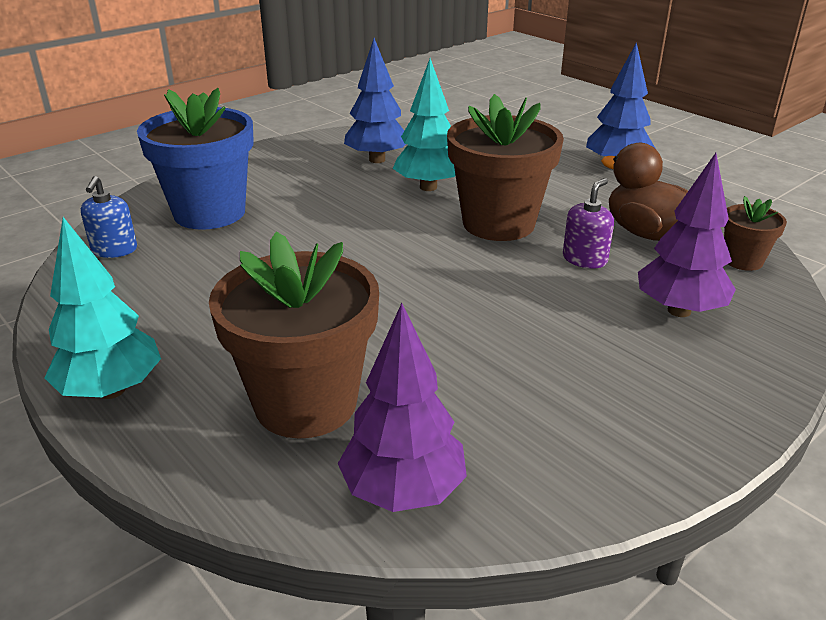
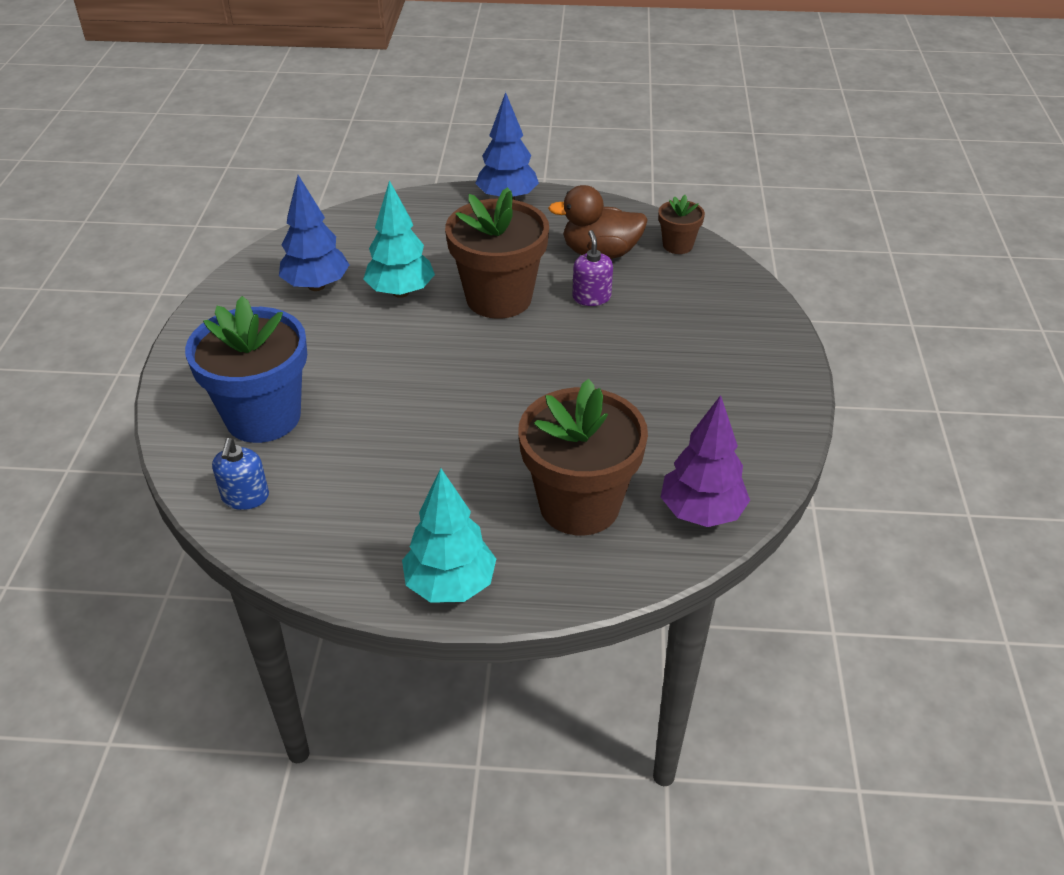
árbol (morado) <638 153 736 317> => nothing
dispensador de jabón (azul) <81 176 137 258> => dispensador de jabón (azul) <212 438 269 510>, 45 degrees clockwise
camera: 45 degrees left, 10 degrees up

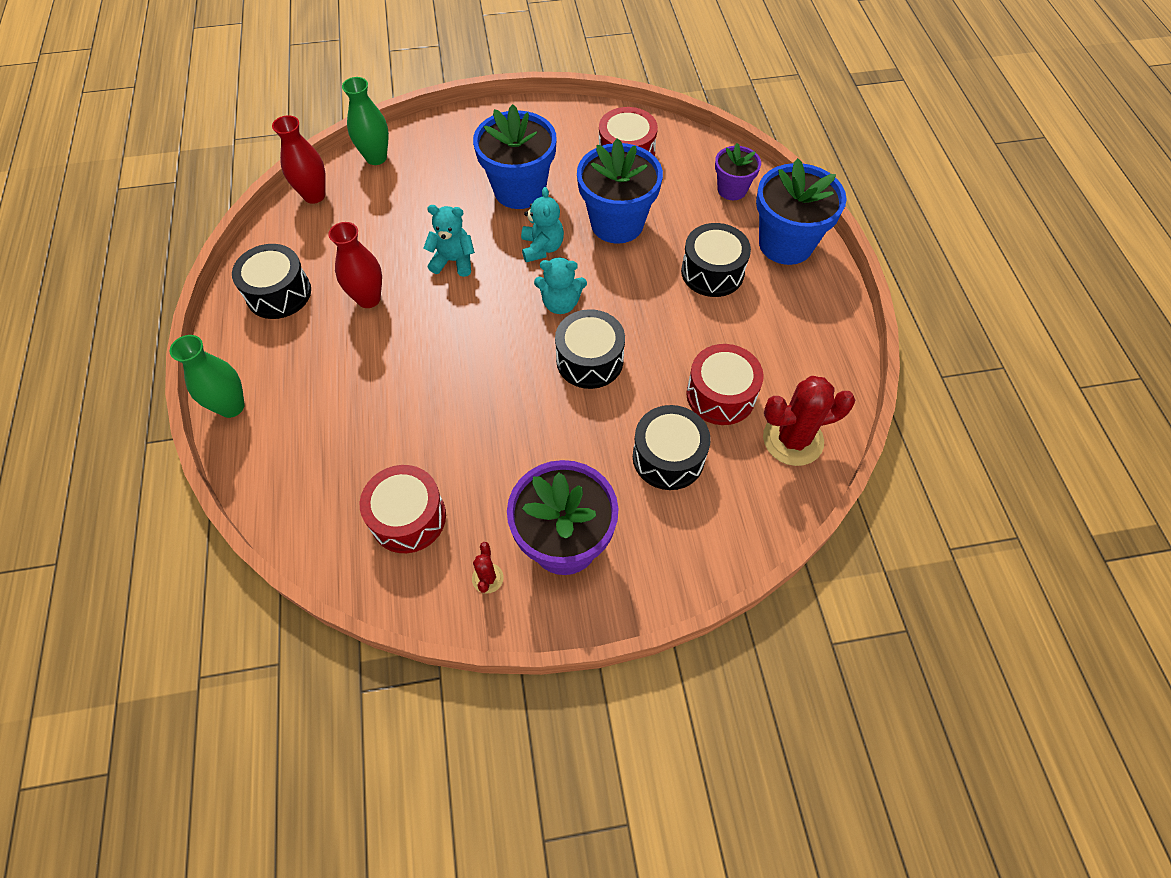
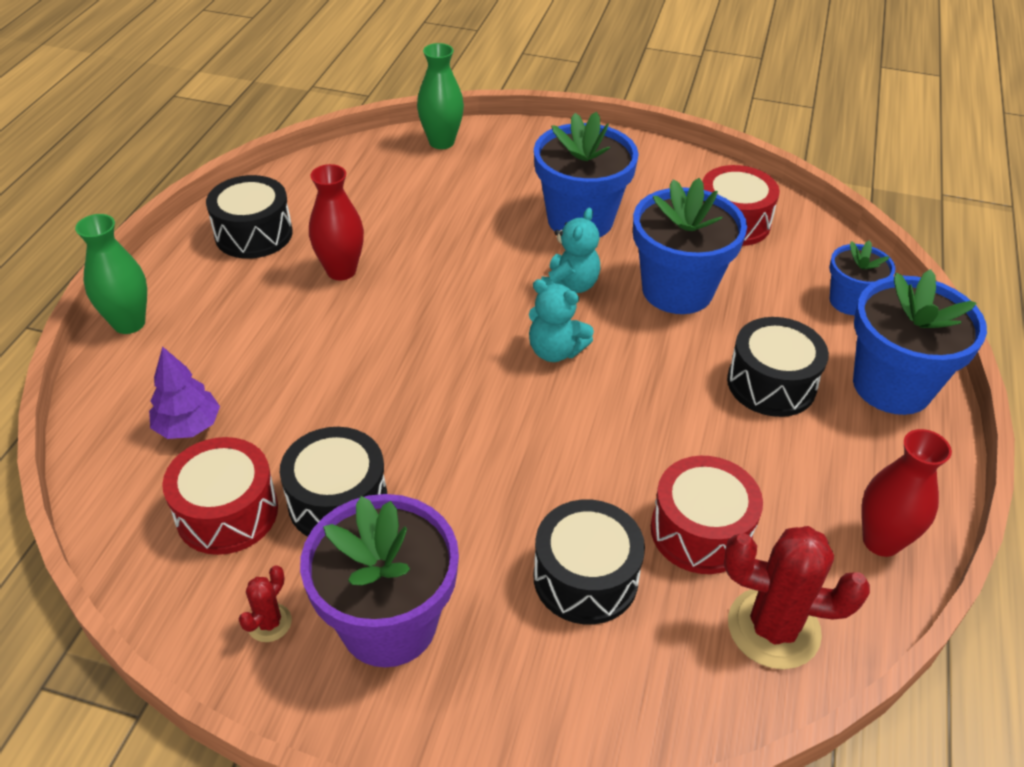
florero (rojo) <272 115 326 204> => florero (rojo) <861 429 952 557>, relocated
maceta (morado) <715 143 761 200> => maceta (azul) <829 240 896 315>
osito (turquesa) <424 205 475 277> => nothing
tambor (negro) <555 309 625 389> => tambor (negro) <280 427 387 536>, relocated
nothing => árbol (morado) <149 346 220 439>
camera: 25 degrees right, 15 degrees down

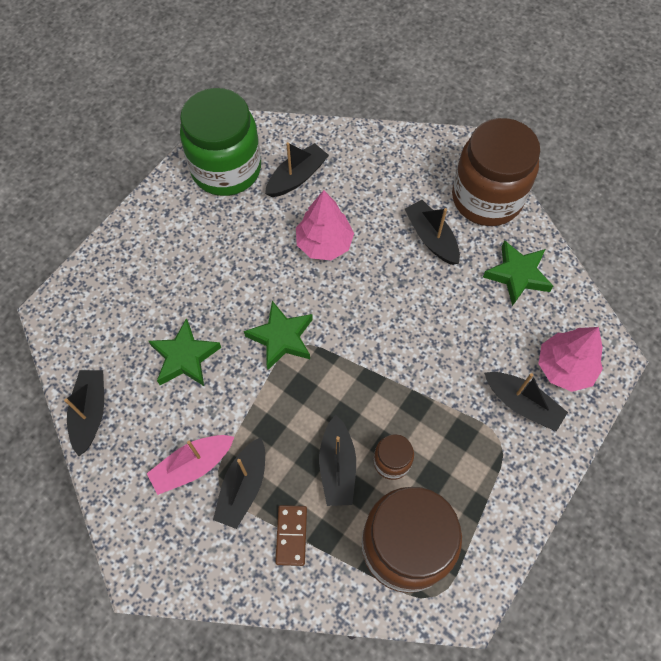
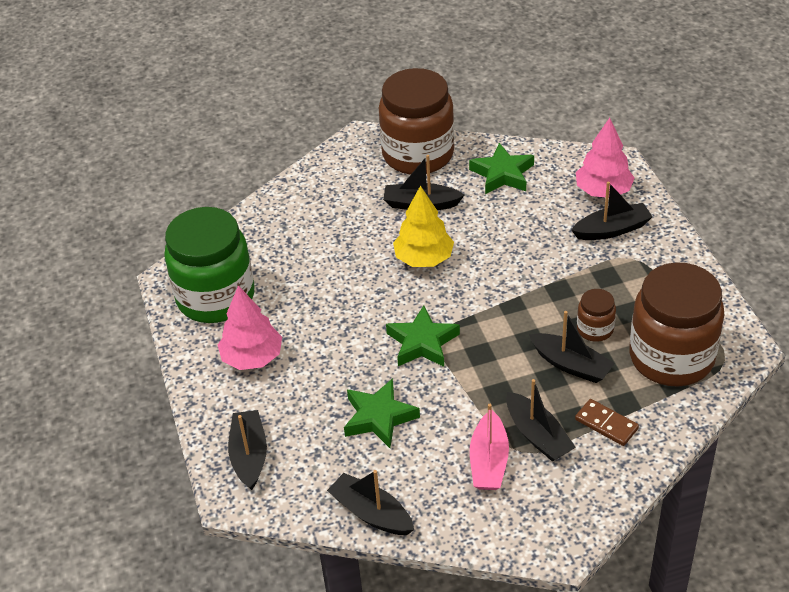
barco (negro) <265 142 329 197> => barco (negro) <228 410 267 490>, relocated
árbol (rosa) <296 190 354 260> => árbol (rosa) <218 285 282 370>, relocated
nothing => árbol (amarillo) <393 185 454 267>
camera: 50 degrees left, 20 degrees down

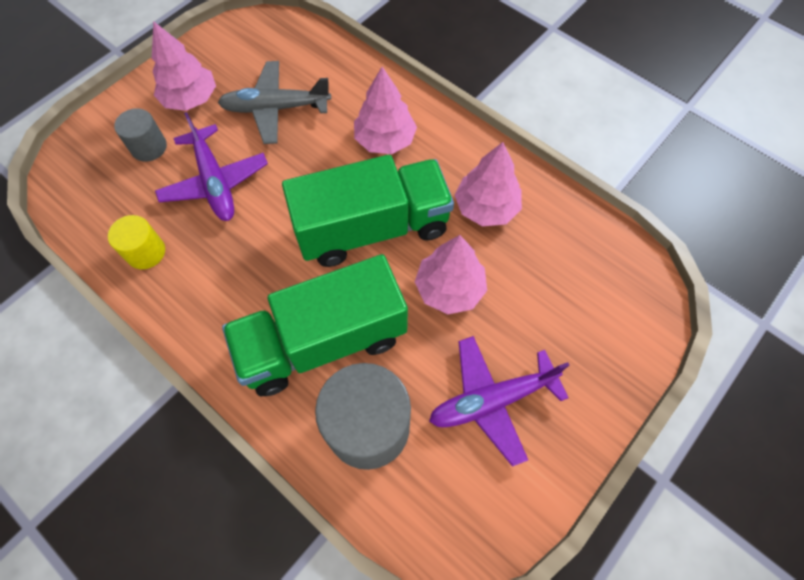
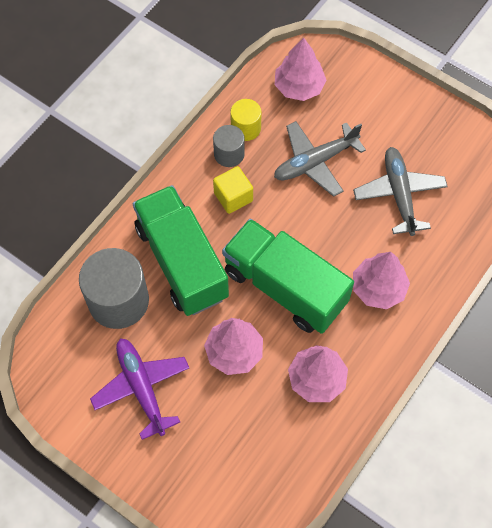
árbol (rosa) <152 21 216 111> => árbol (rosa) <275 37 326 101>, relocated
cilindro (gris) <114 108 167 162> => cilindro (gris) <213 125 245 167>, relocated
avión (morado) <155 112 268 221> => avión (gris) <274 121 366 197>
camión (verde) <282 155 454 267> => camión (verde) <222 219 354 334>, 150 degrees clockwise
nothing => cubo (amarillo) <213 166 253 214>
camera: 85 degrees right, 0 degrees up

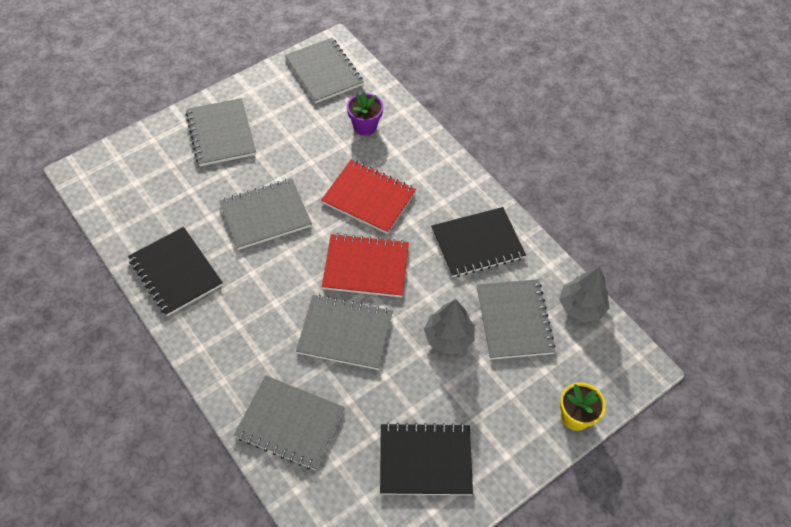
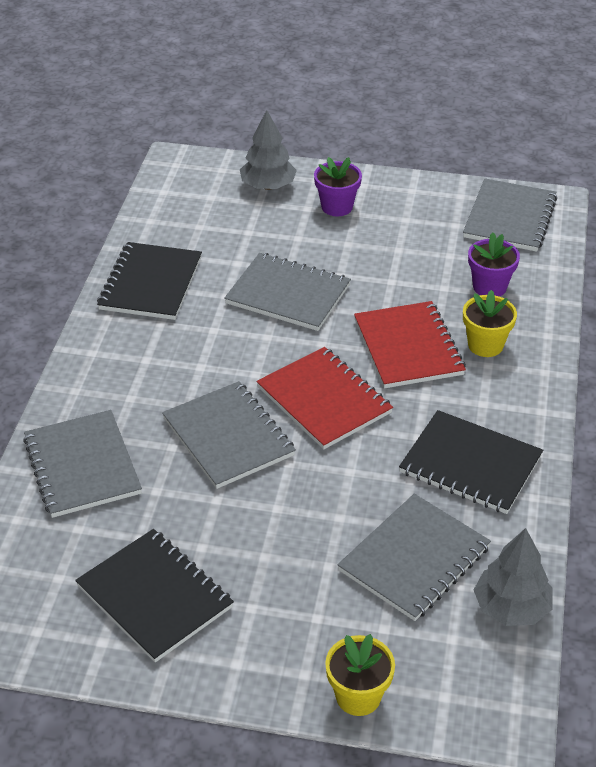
cuaderno (gris) <186 98 256 166> => maceta (morado) <314 157 362 216>
árbol (gris) <424 299 475 354> => árbol (gris) <240 110 297 190>, relocated
nothing => maceta (amarillo) <463 290 517 357>
camera: 50 degrees right, 15 degrees down

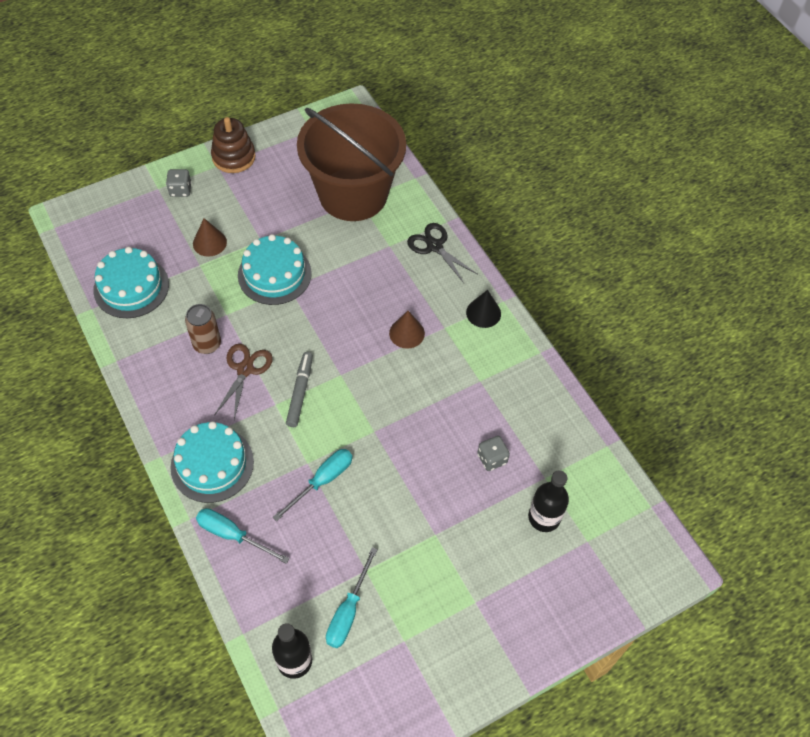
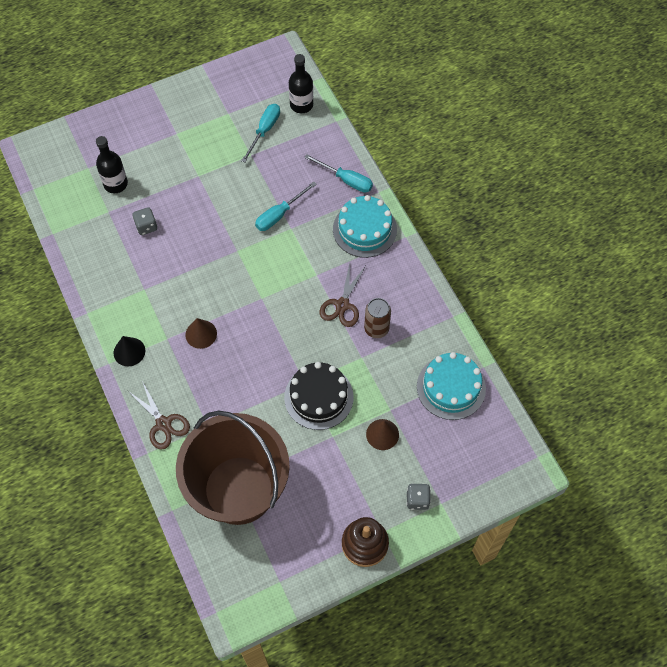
tijeras (negro) <407 223 477 283> => tijeras (marrón) <128 381 190 450>
tarta (turquesa) <238 234 312 305> => tarta (negro) <284 362 354 430>
rotulador (gris) <286 352 313 427> => nothing
camera: 175 degrees left, 5 degrees up

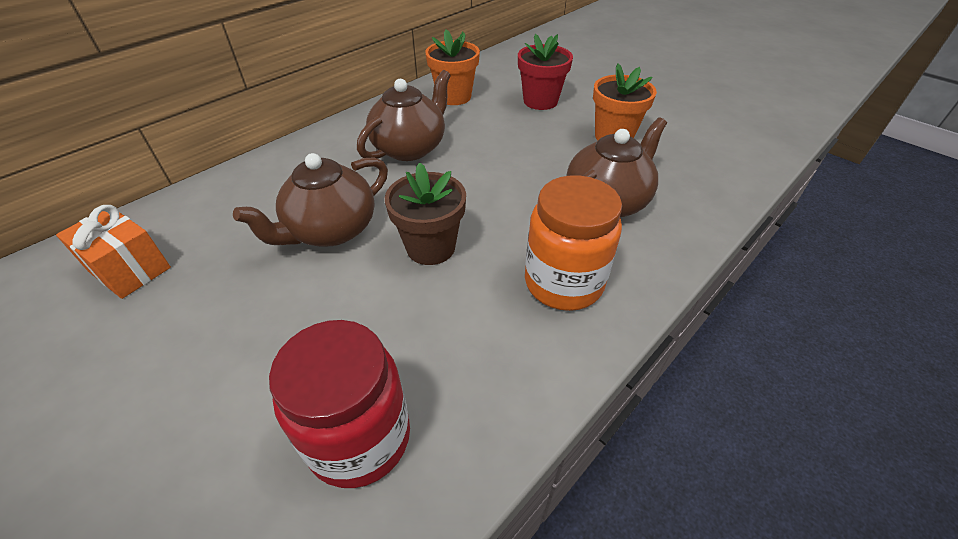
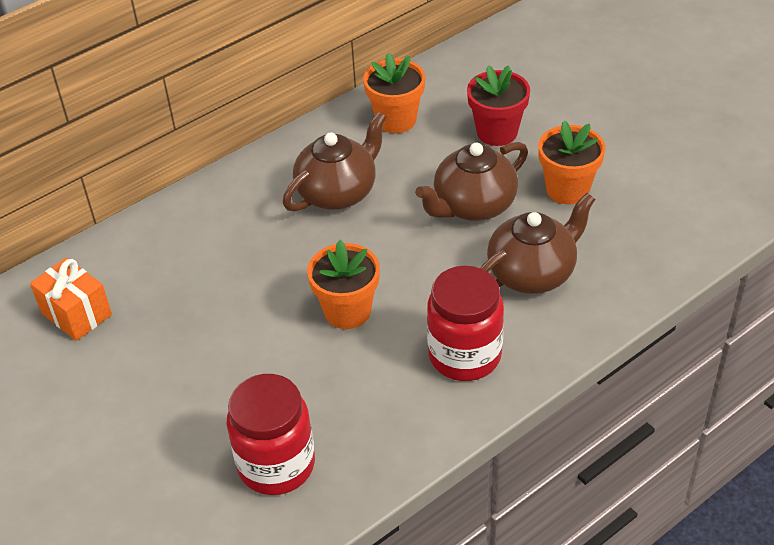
tetera (marrón) <233 153 388 246> => tetera (marrón) <415 142 528 221>, relocated
maceta (marrón) <385 162 466 265> => maceta (naranja) <307 240 380 329>
tarro (naranja) <525 175 622 311> => tarro (rojo) <427 266 504 381>
camera: 10 degrees right, 0 degrees up

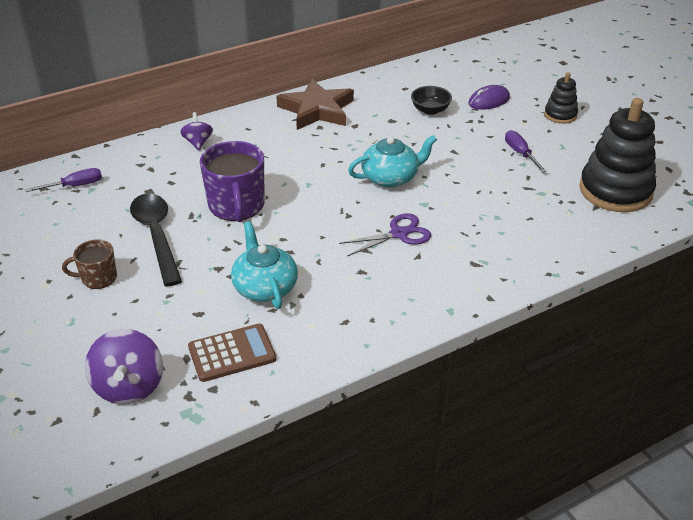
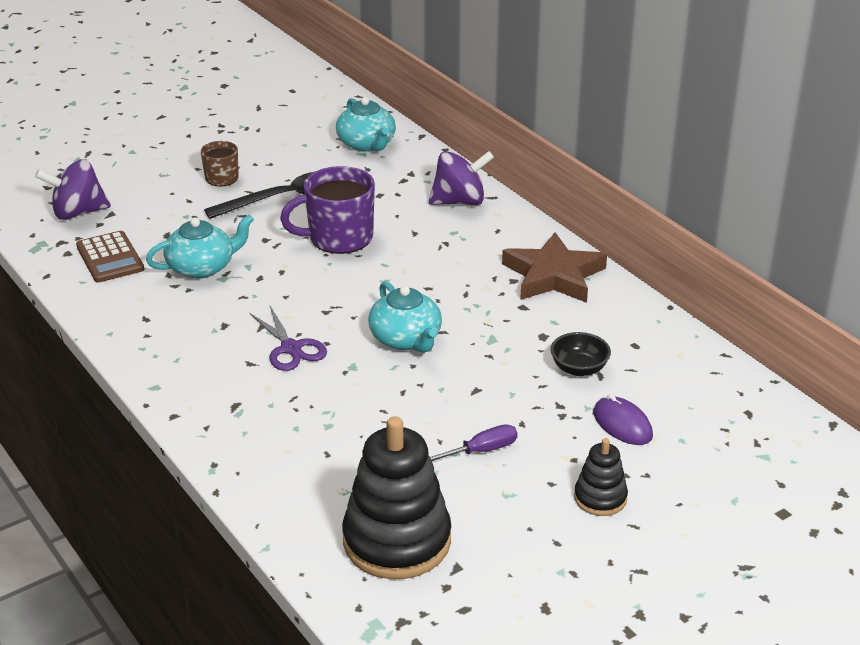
peonza (morado) <180 112 213 151> => peonza (morado) <429 151 494 205>, x1.69
destornillador (morado) <25 168 102 192> => tetera (turquesa) <336 97 396 152>
camera: 85 degrees right, 5 degrees down

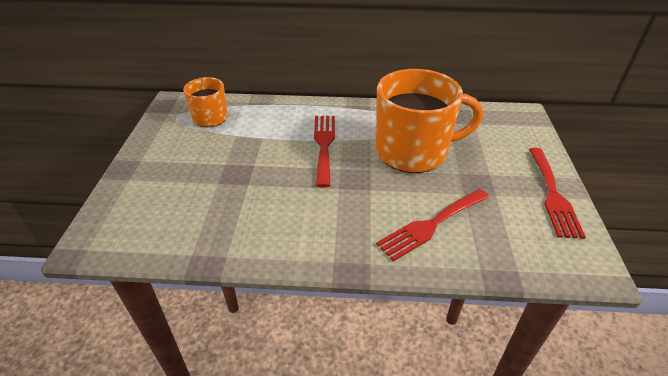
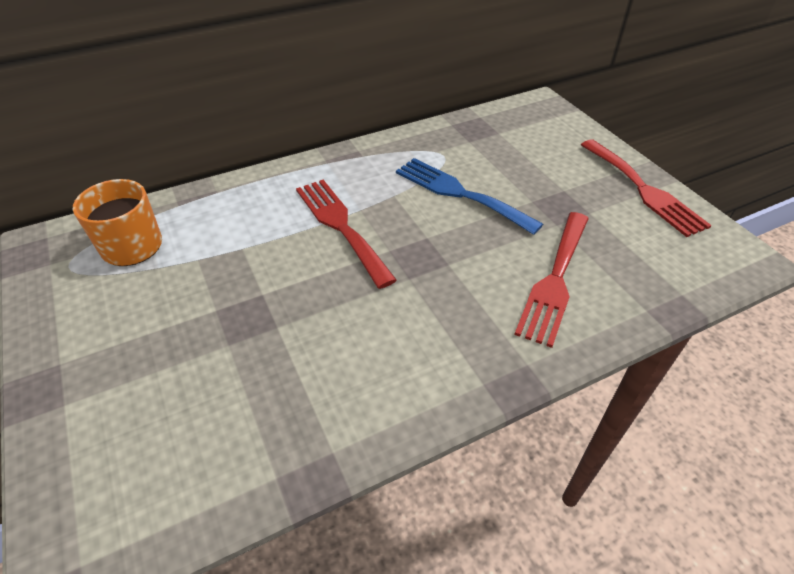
taza (naranja) <375 69 483 173> => tenedor (azul) <396 158 543 235>
camera: 30 degrees left, 5 degrees up

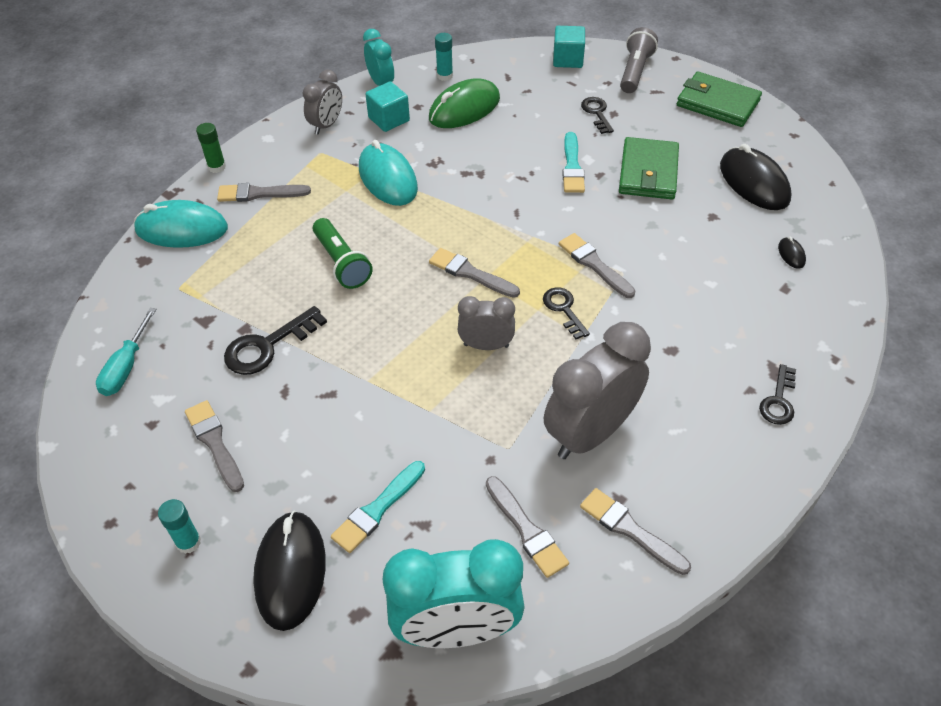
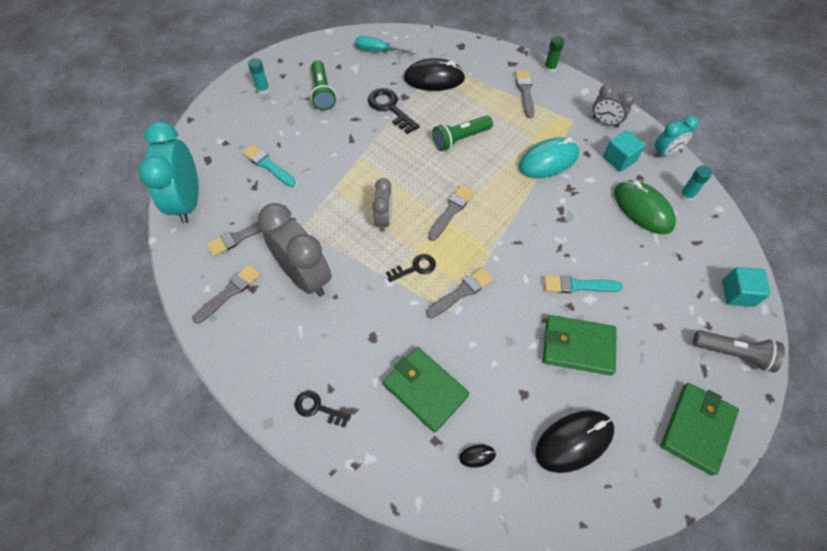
llave (negro) <581 97 614 134> => nothing
ratón (turquesa) <134 200 228 248> => nothing
pincel (gris) <185 400 244 492> => lámpara de mano (verde) <311 60 336 110>
ratón (negro) <253 511 326 631> => ratón (negro) <404 58 465 91>, relocated
nothing => cartera (verde) <383 347 469 433>
camera: 90 degrees right, 10 degrees up

